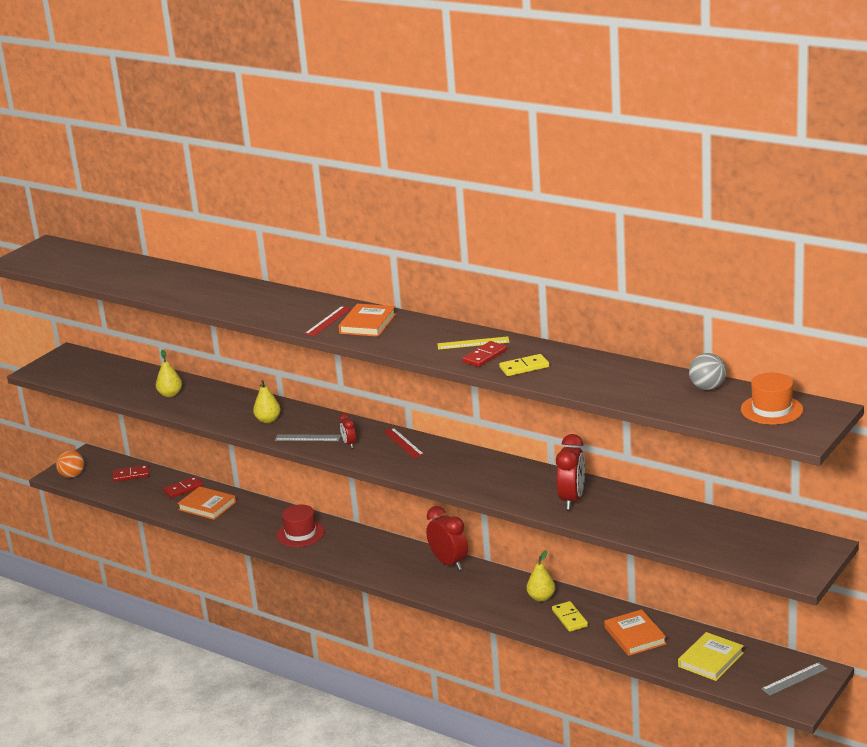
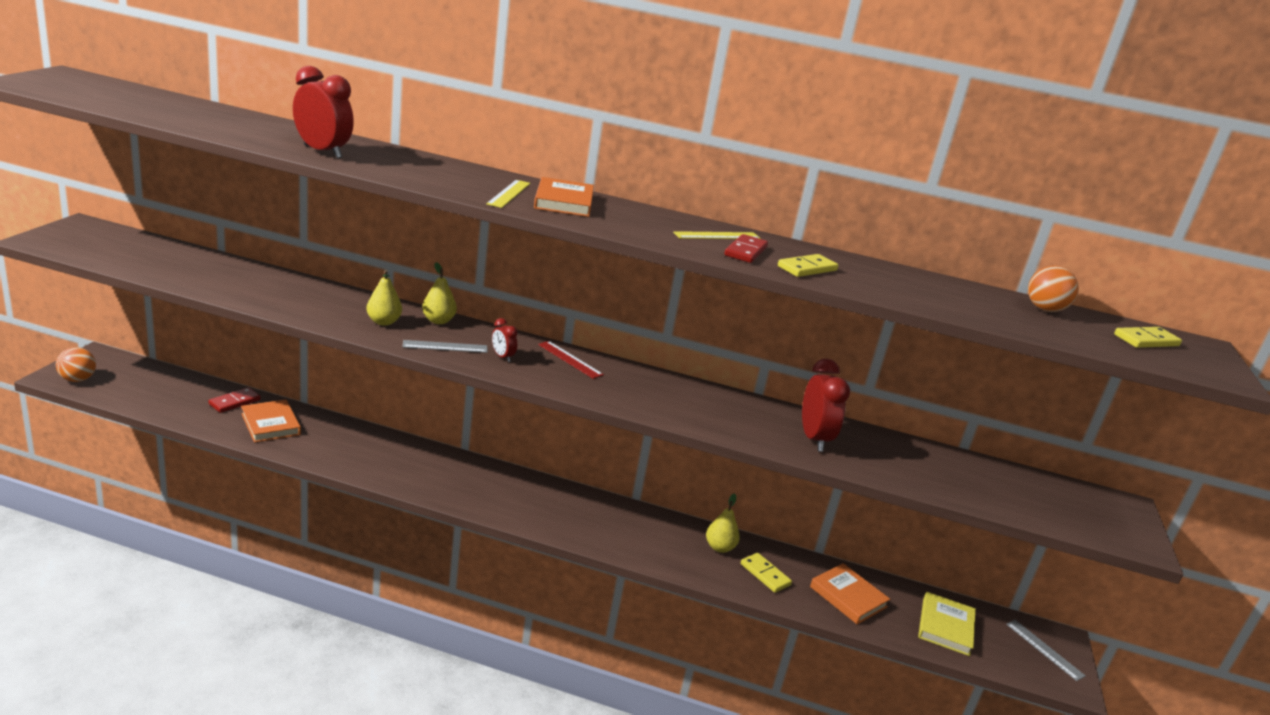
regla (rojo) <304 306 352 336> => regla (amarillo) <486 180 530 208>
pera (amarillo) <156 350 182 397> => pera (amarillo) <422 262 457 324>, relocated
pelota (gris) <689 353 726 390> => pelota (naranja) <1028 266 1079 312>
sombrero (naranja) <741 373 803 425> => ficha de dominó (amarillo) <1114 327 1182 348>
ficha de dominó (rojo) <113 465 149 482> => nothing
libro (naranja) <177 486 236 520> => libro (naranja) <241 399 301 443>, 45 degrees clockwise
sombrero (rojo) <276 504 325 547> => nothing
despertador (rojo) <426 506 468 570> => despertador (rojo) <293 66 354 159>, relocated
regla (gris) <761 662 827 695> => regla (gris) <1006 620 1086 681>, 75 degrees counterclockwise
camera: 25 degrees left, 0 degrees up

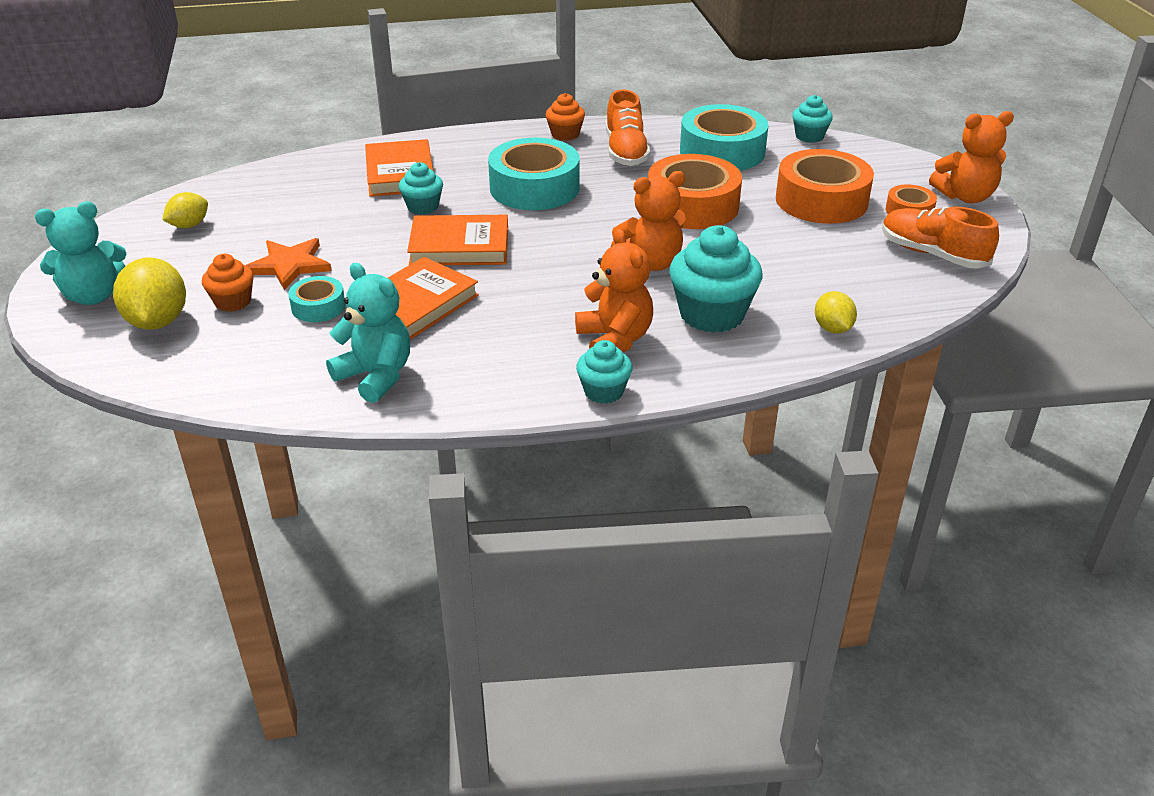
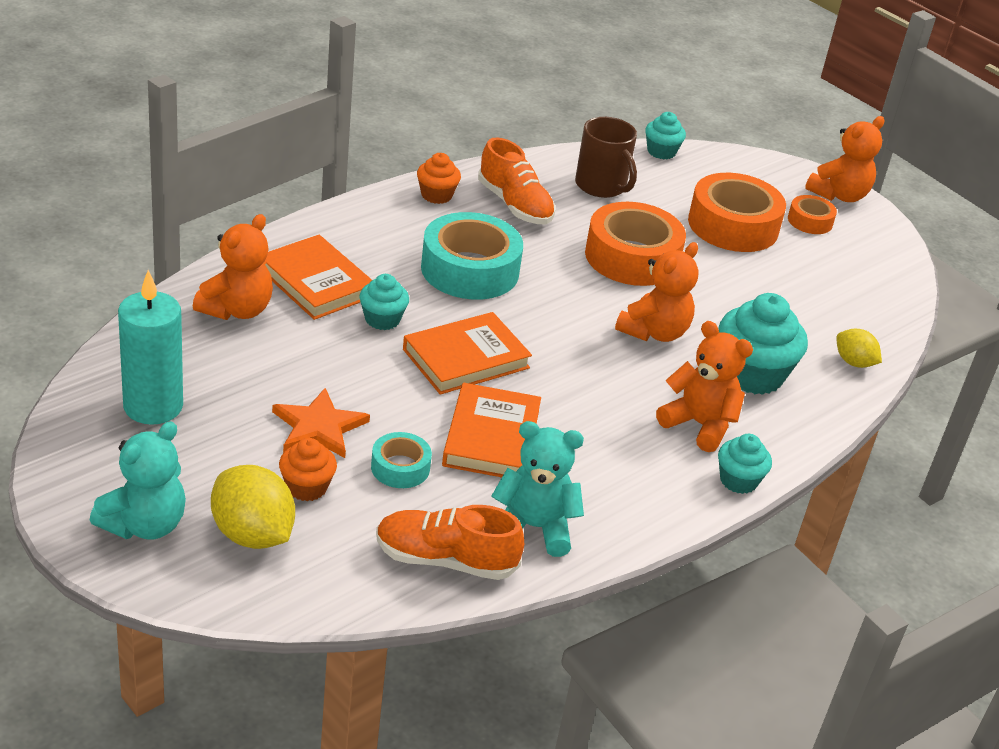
cinta adhesiva (turquesa) <680 104 769 171> => taza (marrón) <575 117 637 198>
limón (amarillo) <162 192 208 228> => vela (turquesa) <118 270 183 425>
zapato (naranja) <882 206 999 269> => zapato (naranja) <376 505 524 580>, relocated
nothing => osito (naranja) <193 214 273 320>
camera: 35 degrees left, 0 degrees up

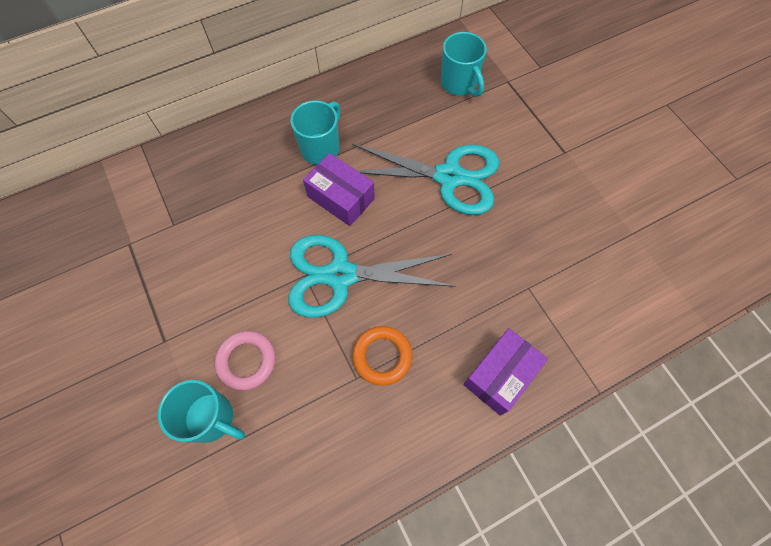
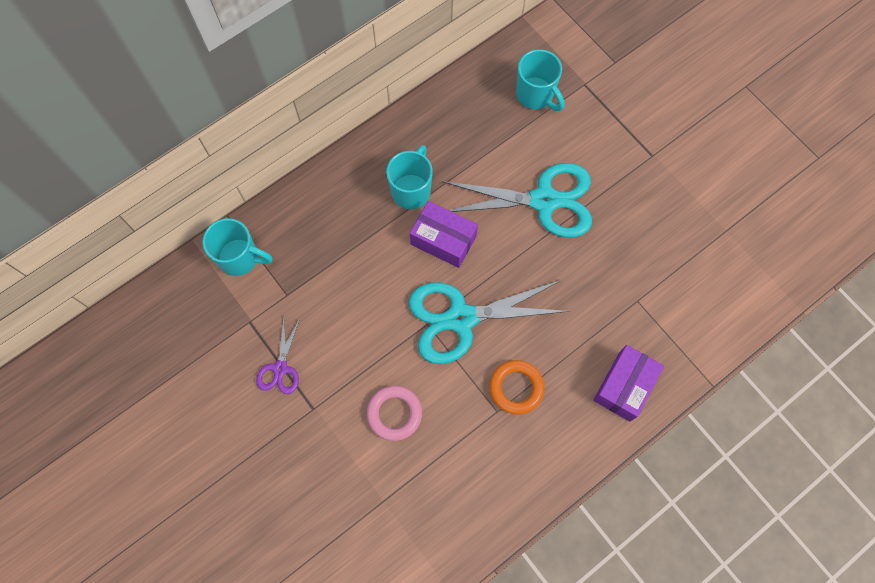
taza (turquesa) <158 380 245 443> => taza (turquesa) <203 218 273 276>, relocated
nothing => tijeras (morado) <256 318 300 394>
camera: 10 degrees left, 5 degrees up

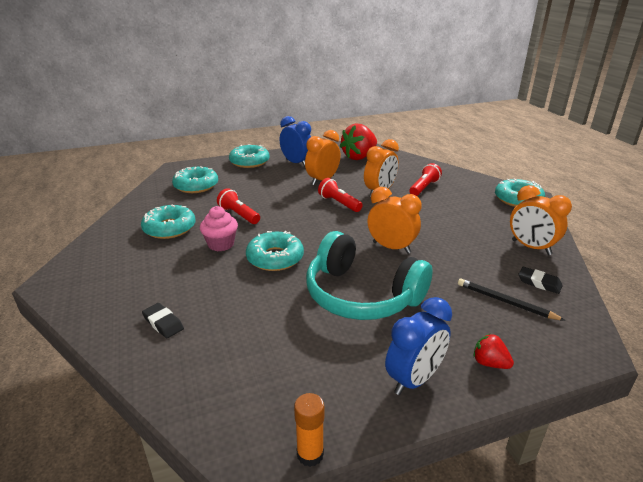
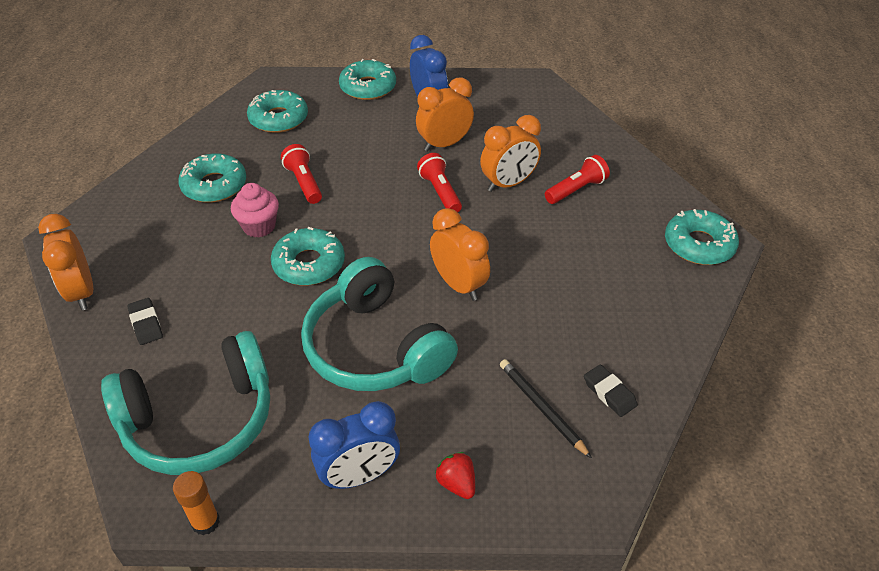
fresa (rojo) <340 123 377 160> => nothing
despertador (naranja) <510 185 572 255> => despertador (naranja) <38 214 93 310>, relocated
nothing => auriculares (turquesa) <101 331 270 475>
camera: 20 degrees right, 15 degrees up

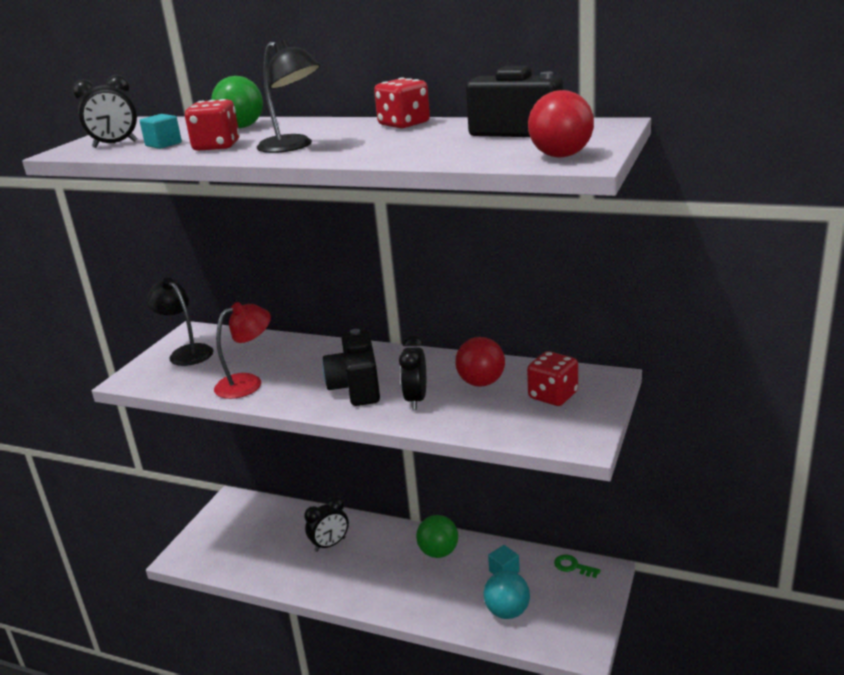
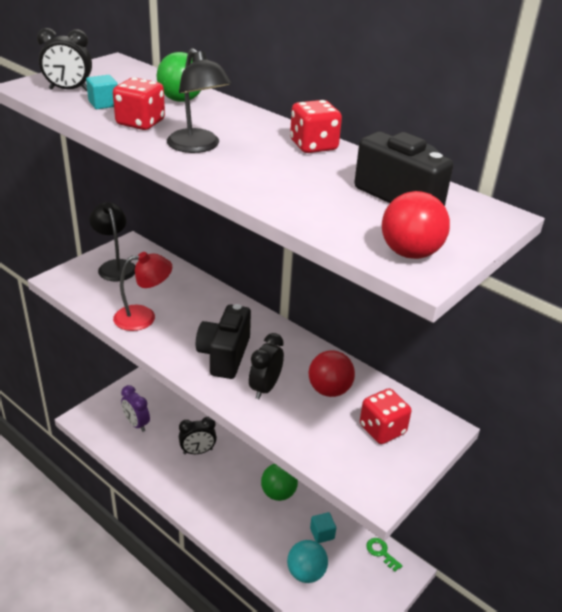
nothing => despertador (morado) <121 385 150 432>
camera: 15 degrees right, 10 degrees up

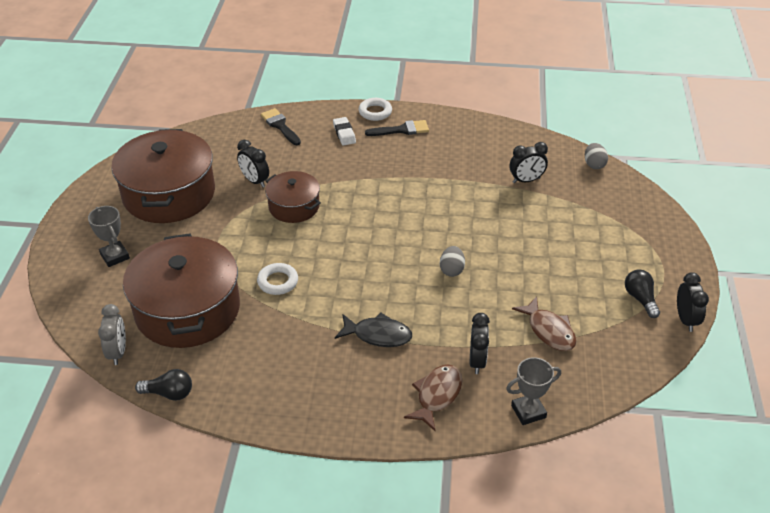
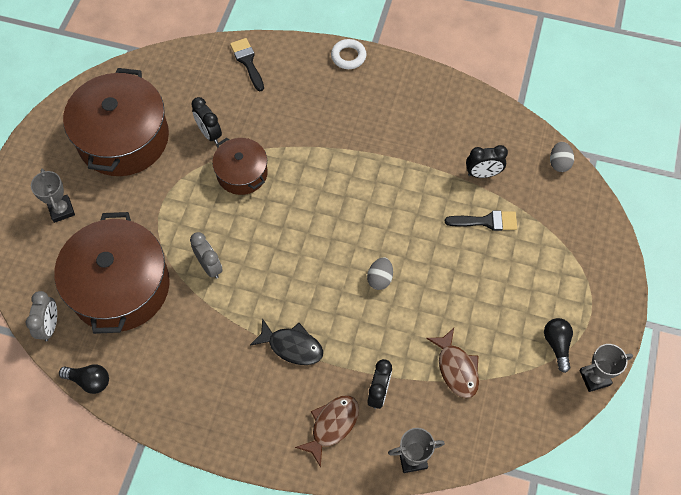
goma de borrar (blanco) <333 117 356 145> => nothing
pincel (negro) <365 120 429 136> => pincel (negro) <445 211 517 231>, relocated
anillo (blanco) <257 263 298 295> => despertador (gris) <190 232 223 279>
despertador (negro) <677 272 709 332> => trofeo (gris) <579 344 633 392>
camera: 10 degrees right, 20 degrees up

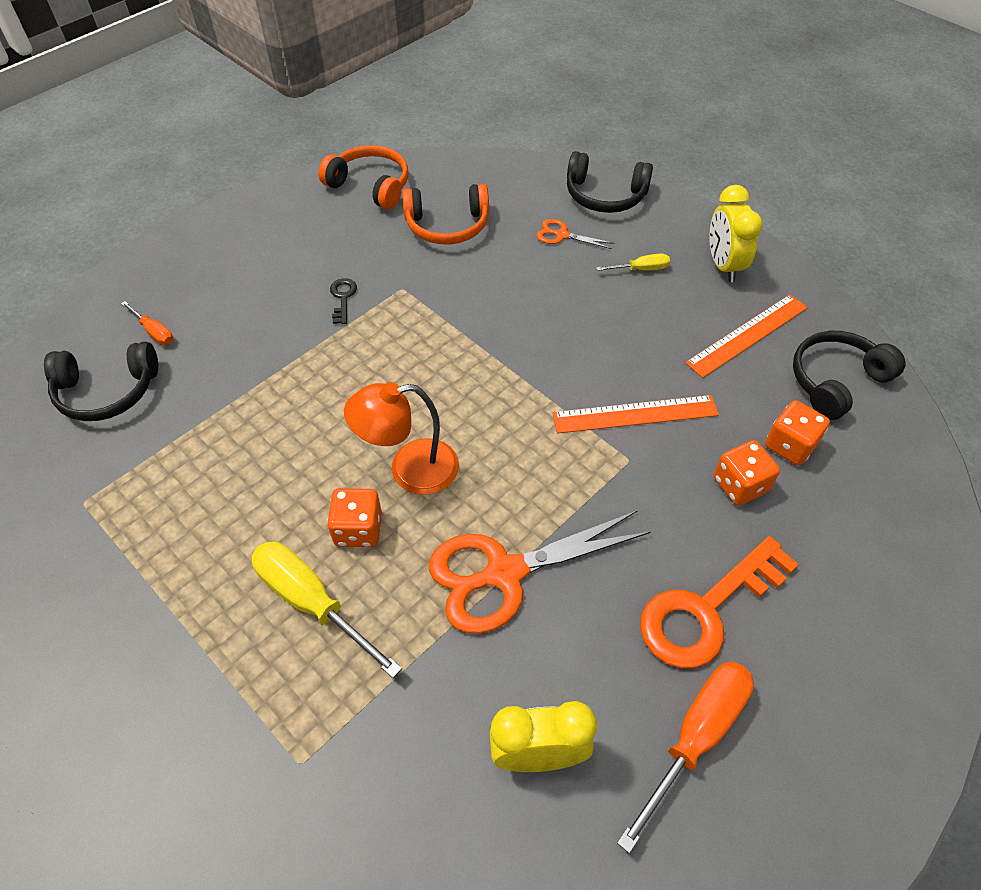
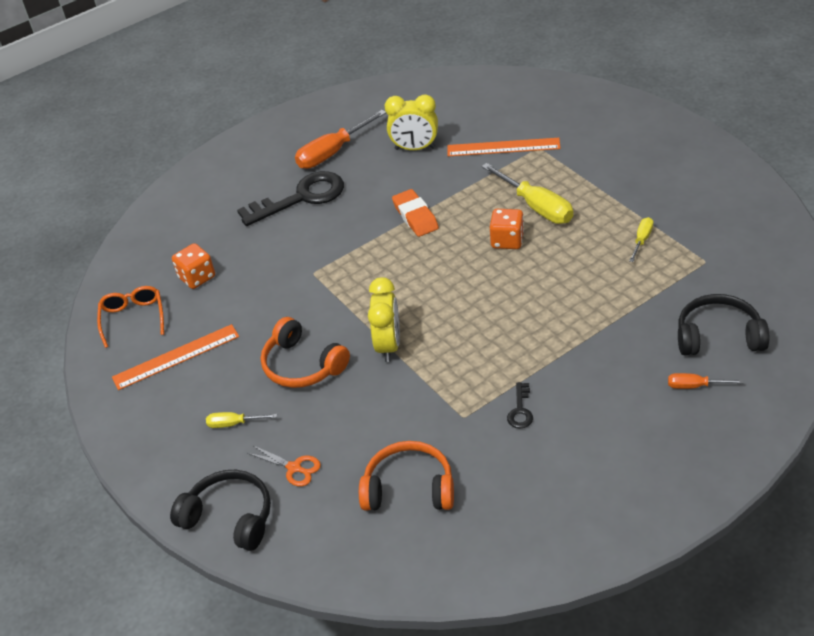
auriculares (naranja) <318 145 409 210> => auriculares (naranja) <261 317 350 388>, relocated
despertador (amarillo) <709 185 763 282> => despertador (amarillo) <368 277 400 362>, relocated
destornillador (naranja) <121 301 173 345> => destornillador (naranja) <668 373 743 389>, 45 degrees counterclockwise
auriculares (negro) <793 331 906 420> => gafas (naranja) <97 286 164 348>
lámpara (naranja) <344 382 459 495> => nothing
regla (naranja) <552 395 719 434> => regla (naranja) <448 138 561 156>, relocated
dado (naranja) <714 440 780 506> => nothing
tijeras (naranja) <429 510 651 634> => goma de borrar (naranja) <392 189 439 237>
llave (naranja) <640 536 799 669> => llave (negro) <237 171 344 226>
nothing => destornillador (amarillo) <629 217 654 262>
camera: 165 degrees left, 10 degrees down

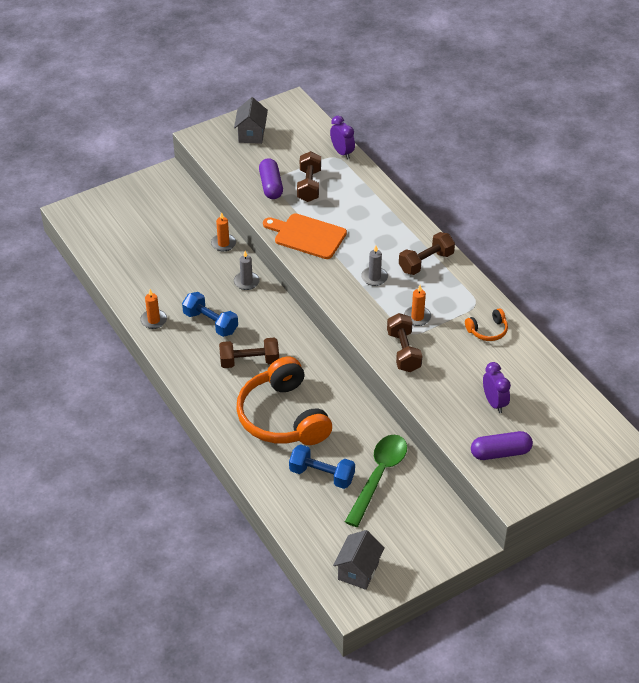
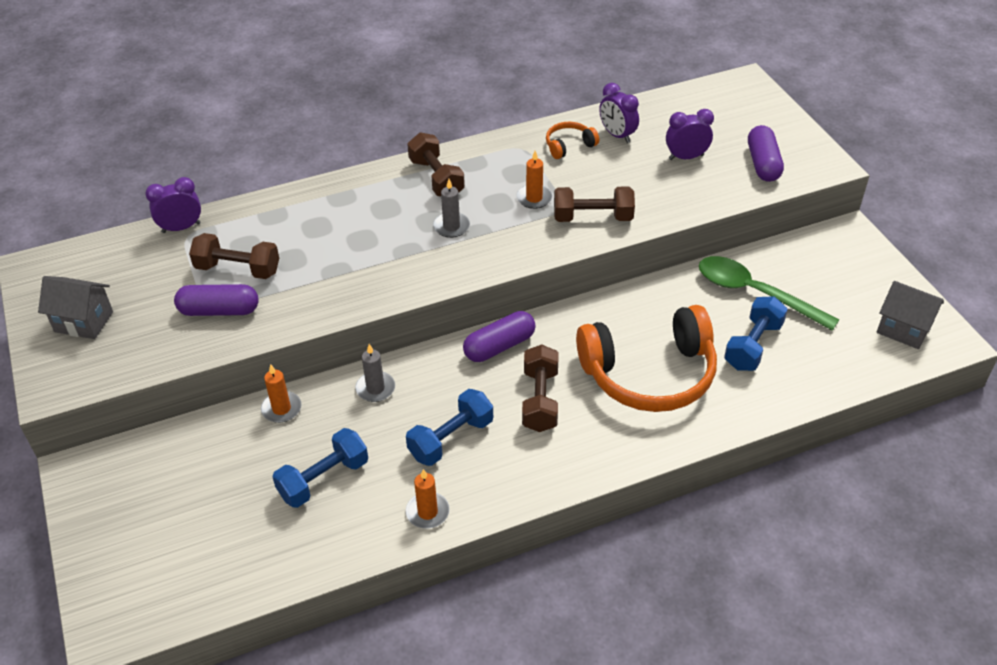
tabla de cortar (naranja) <263 213 347 259> => nothing
auriculares (naranja) <465 308 508 341> => auriculares (naranja) <546 122 599 159>, 105 degrees counterclockwise
nothing => despertador (morado) <599 83 639 143>
nothing => cápsula (morado) <463 311 536 362>
nothing => mancuerna (azul) <272 428 368 508>
camera: 80 degrees left, 0 degrees up

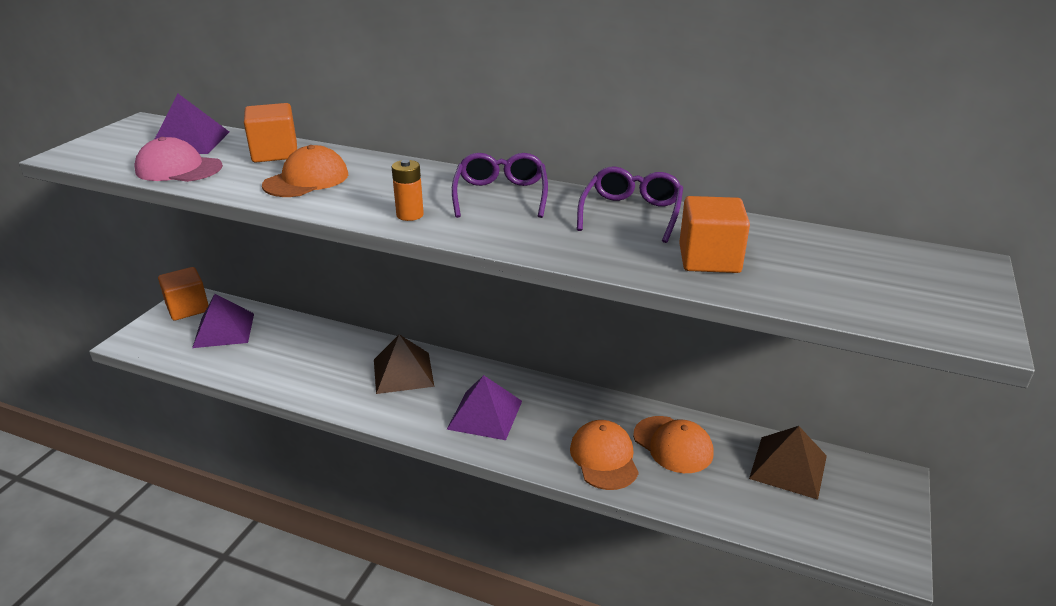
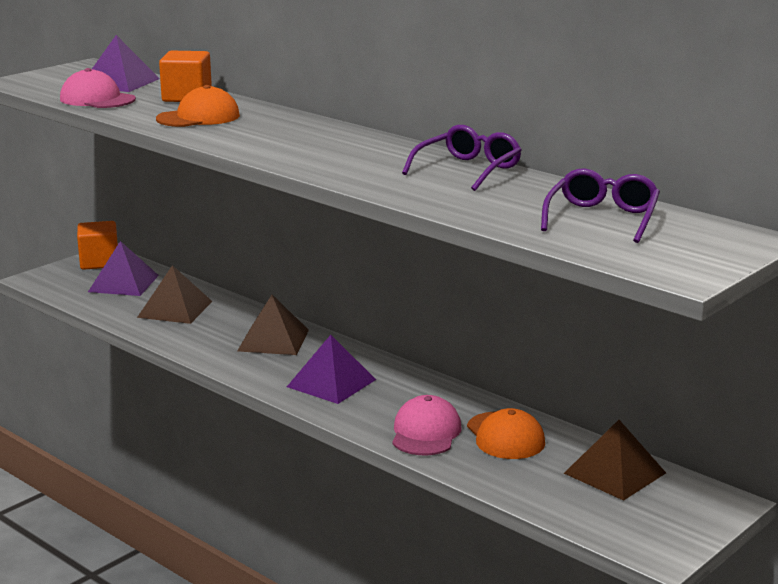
gafas (morado) <452 153 548 218> => gafas (morado) <541 169 660 243>, relocated
pila (naranja) <392 160 424 221> => nothing
cubo (naranja) <679 196 750 273> => nothing
gorra (naranja) <570 420 639 490> => gorra (rosa) <392 395 461 455>
nothing => pirámide (marrón) <137 265 213 324>
camera: 20 degrees right, 10 degrees down

